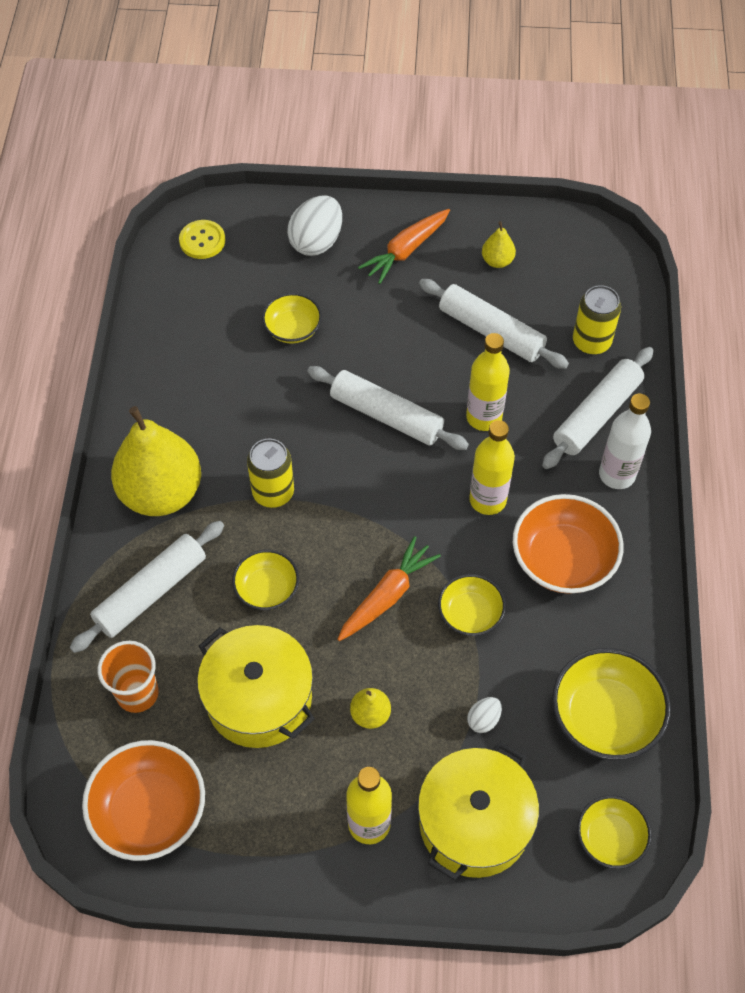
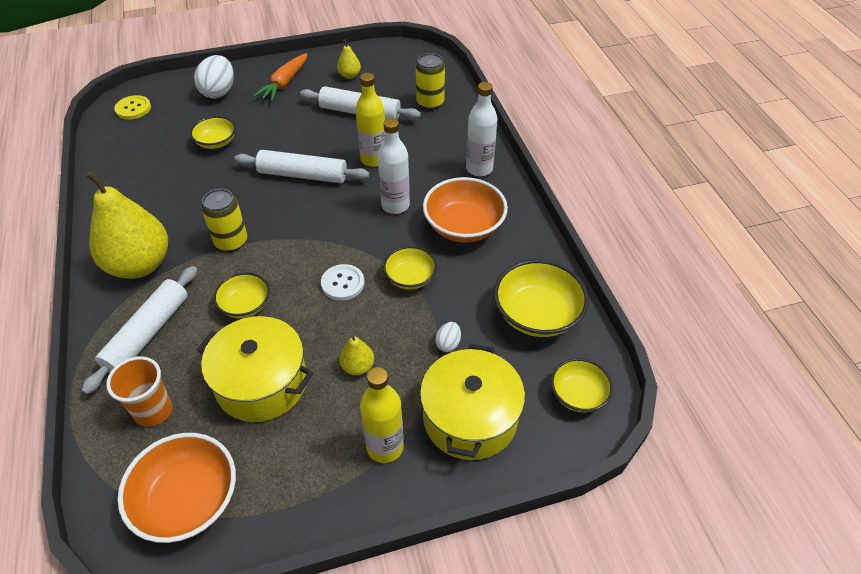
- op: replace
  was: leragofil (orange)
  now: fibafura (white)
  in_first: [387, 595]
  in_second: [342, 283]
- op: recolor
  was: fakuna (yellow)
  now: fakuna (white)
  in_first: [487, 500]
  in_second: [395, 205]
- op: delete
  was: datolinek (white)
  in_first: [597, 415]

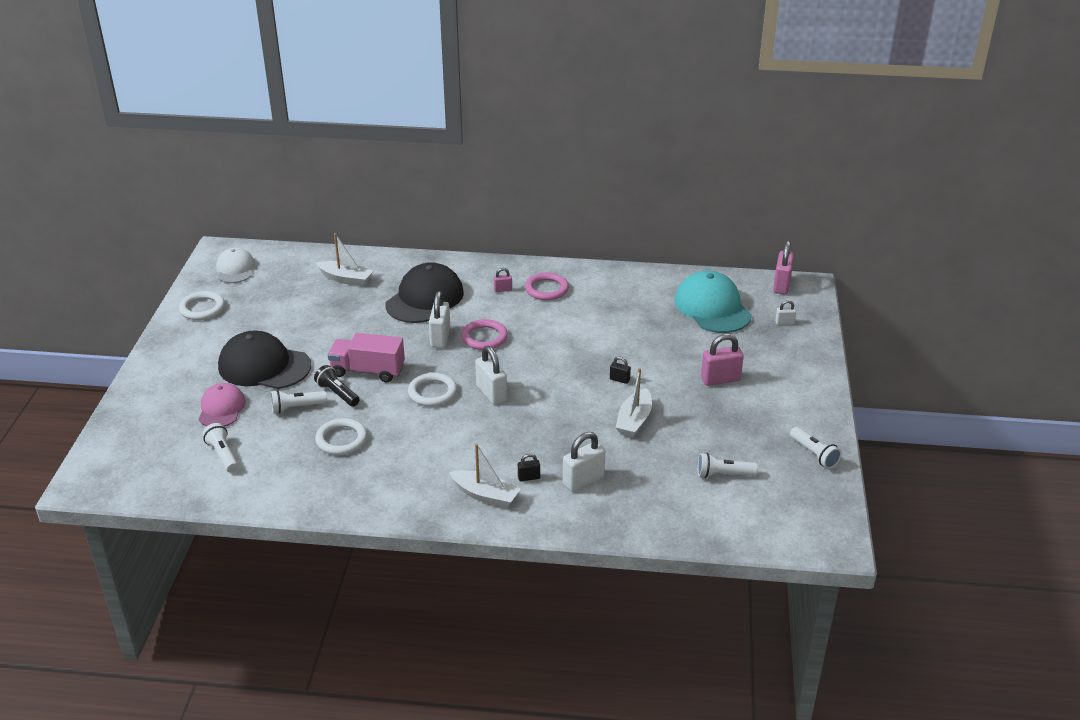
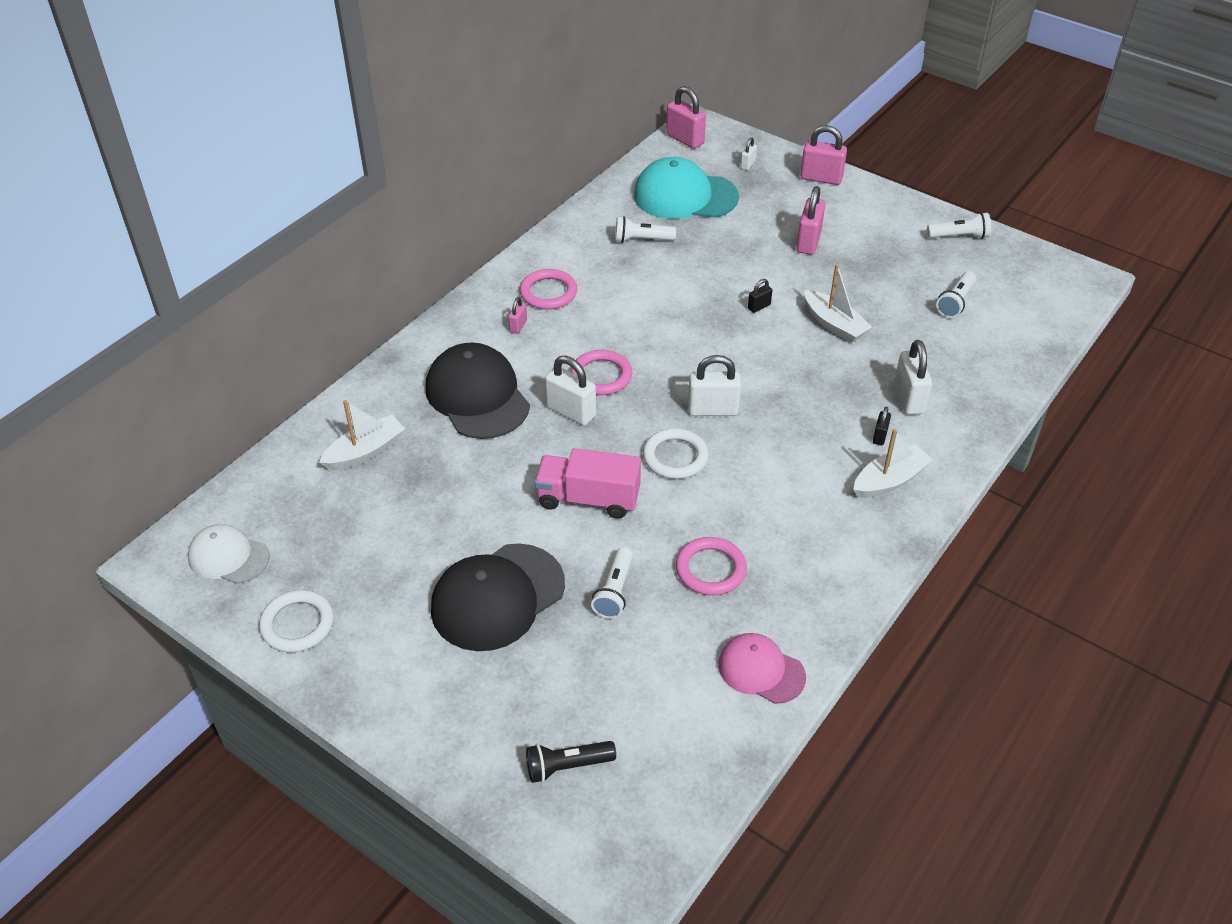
- op: move
  was: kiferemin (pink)
  in_first: [221, 408]
  in_second: [761, 670]
- op: move
  was: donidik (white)
  in_first: [223, 455]
  in_second: [641, 240]
- op: move
  was: donidik (black)
  in_first: [337, 393]
  in_second: [567, 766]
- op: recolor
  was: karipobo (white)
  now: karipobo (pink)
  in_first: [341, 439]
  in_second: [710, 569]
- op: rotate
  was: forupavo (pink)
  in_first: [368, 371]
  in_second: [588, 499]
  clockwise: 60
- op: insert
  now: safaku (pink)
  in_second: [821, 178]

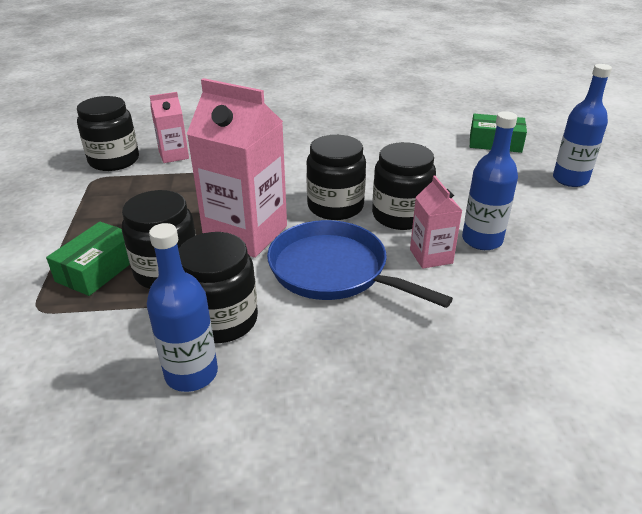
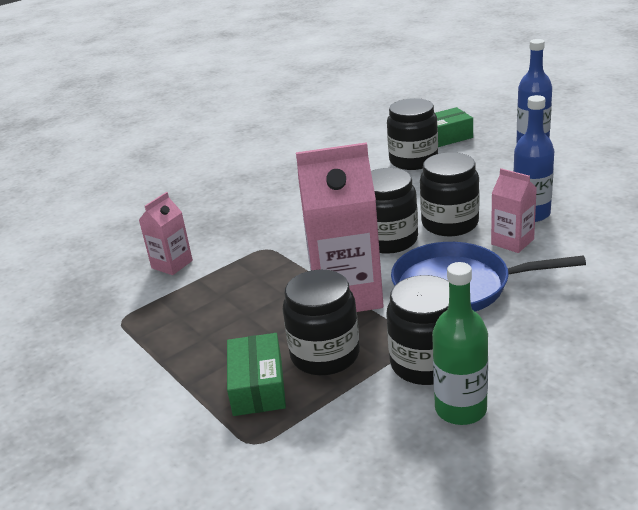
- op: move
  was: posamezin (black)
  in_first: [114, 160]
  in_second: [413, 160]
- op: recolor
  was: fakuna (blue)
  now: fakuna (green)
  in_first: [191, 373]
  in_second: [460, 409]

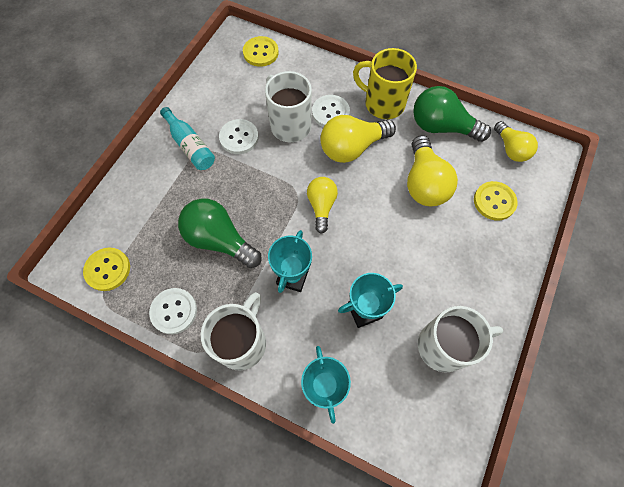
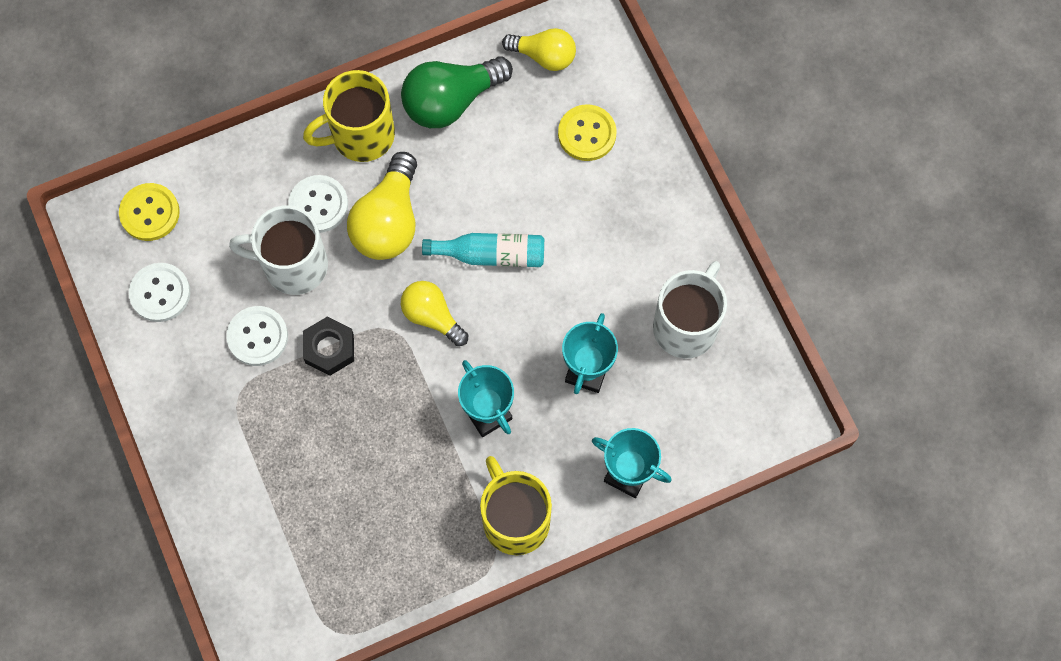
- op: delete
  was: fibafura (yellow)
  in_first: [108, 269]
- op: move
  was: fibafura (white)
  in_first: [174, 311]
  in_second: [160, 293]
- op: move
  was: fakuna (turquoise)
  in_first: [190, 145]
  in_second: [491, 254]
- op: delete
  was: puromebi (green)
  in_first: [219, 240]
- op: recolor
  was: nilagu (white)
  now: nilagu (yellow)
  in_first: [242, 342]
  in_second: [515, 519]
- op: delete
  was: puromebi (yellow)
  in_first: [424, 183]
- op: insert
  now: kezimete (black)
  in_second: [329, 348]

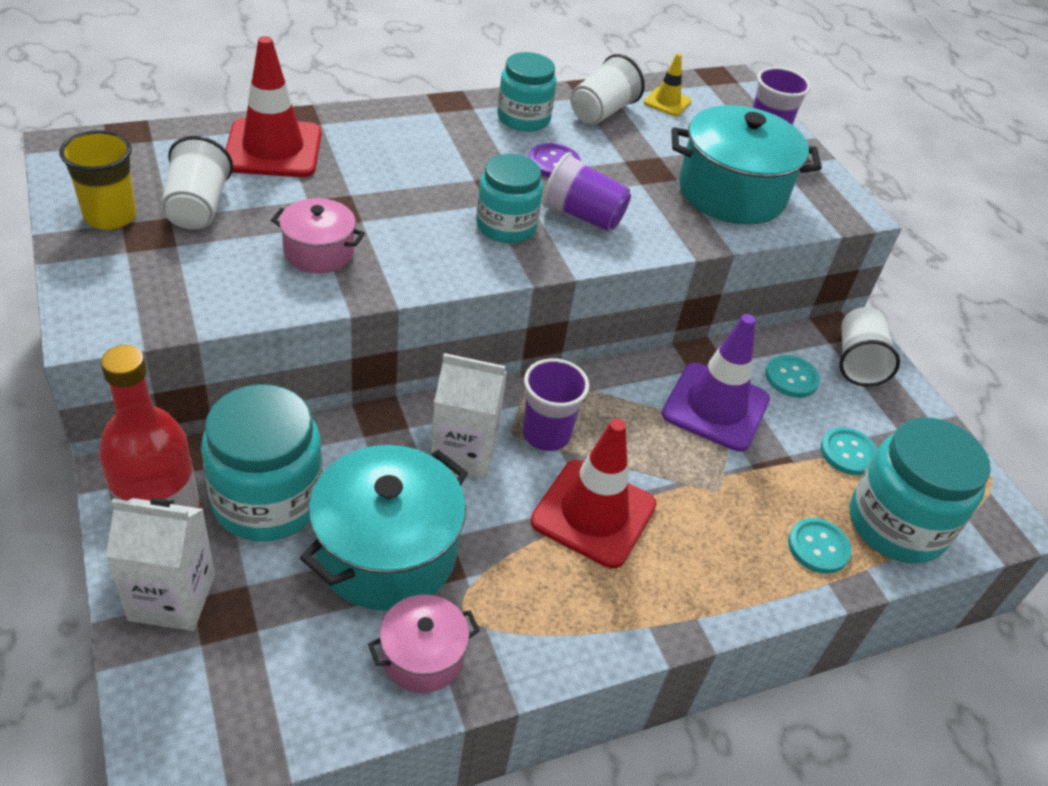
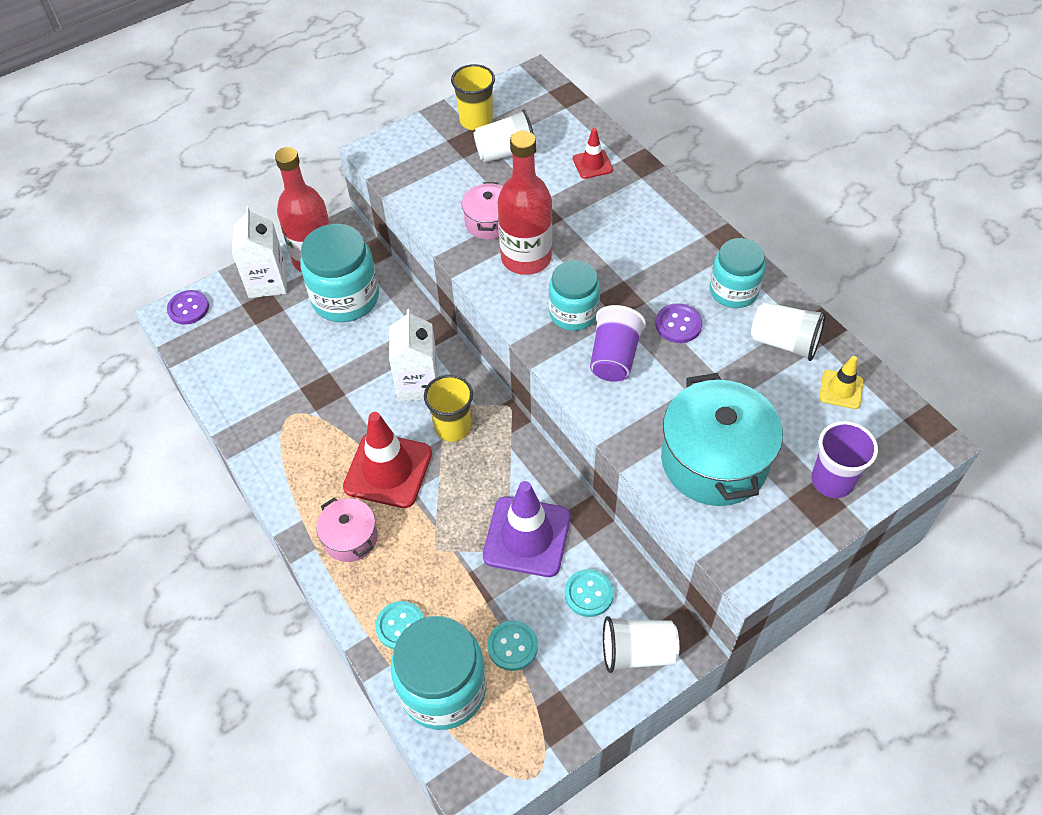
- op: resize
  was: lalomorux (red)
  in_first: [273, 149]
  in_second: [592, 164]
  ratio: 0.5
- op: delete
  was: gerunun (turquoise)
  in_first: [386, 552]
- op: move
  was: gerunun (pink)
  in_first: [422, 656]
  in_second: [350, 538]
- op: recolor
  was: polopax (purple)
  now: polopax (yellow)
  in_first: [546, 434]
  in_second: [453, 427]
- op: insert
  now: fibafura (purple)
  in_second: [188, 308]
- op: insert
  now: fakuna (red)
  in_second: [526, 258]

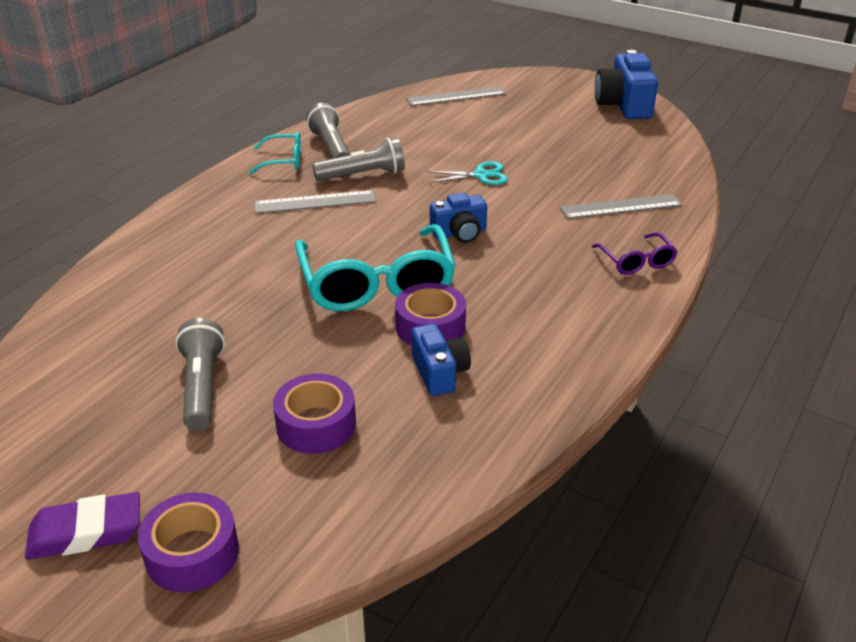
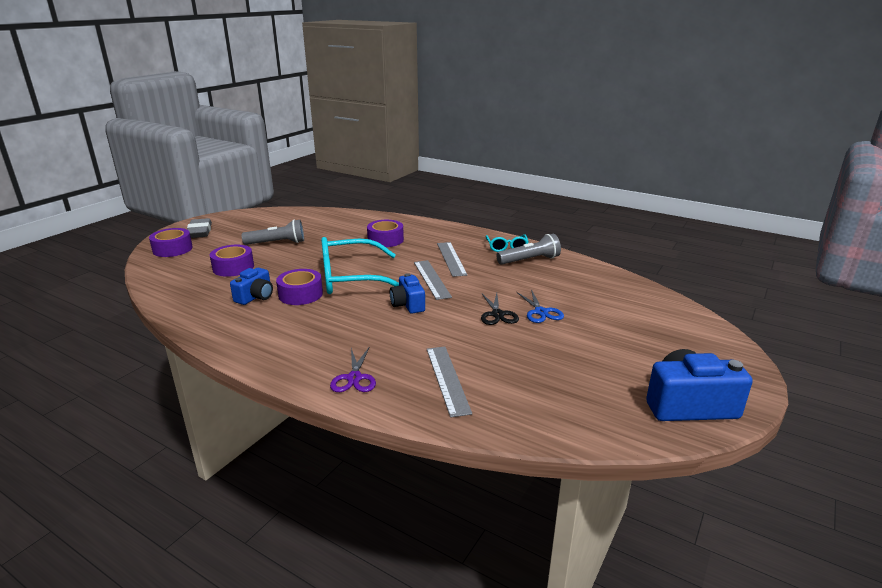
- op: recolor
  was: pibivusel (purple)
  now: pibivusel (grey)
  in_first: [86, 532]
  in_second: [200, 232]
- op: delete
  was: donidik (grey)
  in_first: [363, 175]
- op: move
  was: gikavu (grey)
  in_first: [456, 96]
  in_second: [432, 279]
- op: rotate
  was: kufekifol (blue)
  in_first: [439, 373]
  in_second: [255, 297]
  clockwise: -45
- op: recolor
  was: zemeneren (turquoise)
  now: zemeneren (black)
  in_first: [481, 175]
  in_second: [497, 314]
- op: replace
  was: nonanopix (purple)
  now: zemeneren (purple)
  in_first: [636, 262]
  in_second: [354, 378]
- op: insert
  now: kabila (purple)
  in_second: [385, 240]
- op: insert
  now: zemeneren (blue)
  in_second: [541, 312]

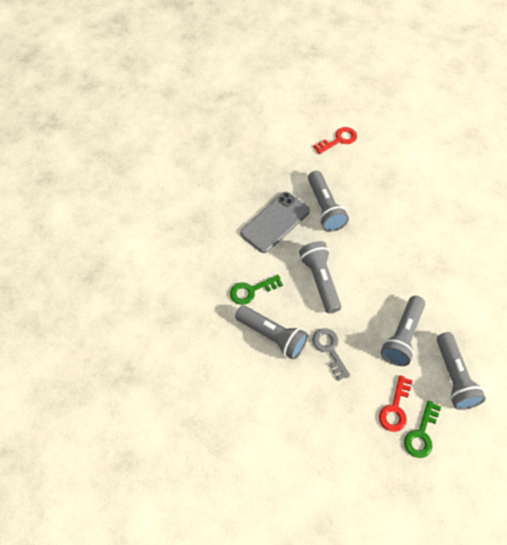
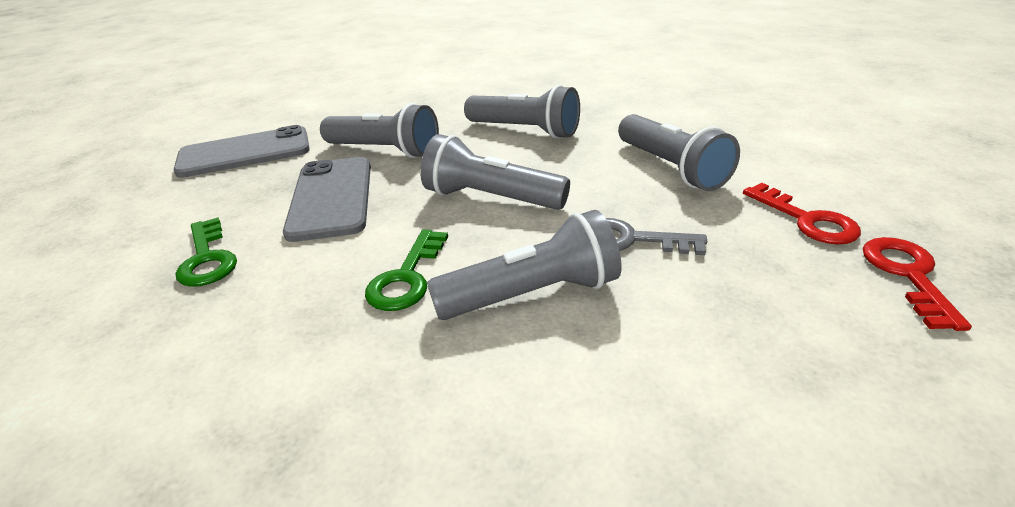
- op: move
  was: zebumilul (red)
  in_first: [338, 140]
  in_second: [908, 275]
- op: move
  was: zebumilul (green)
  in_first: [421, 434]
  in_second: [207, 258]
- op: move
  was: donidik (grey)
  in_first: [454, 377]
  in_second: [525, 131]
- op: insert
  now: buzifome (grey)
  in_second: [244, 153]

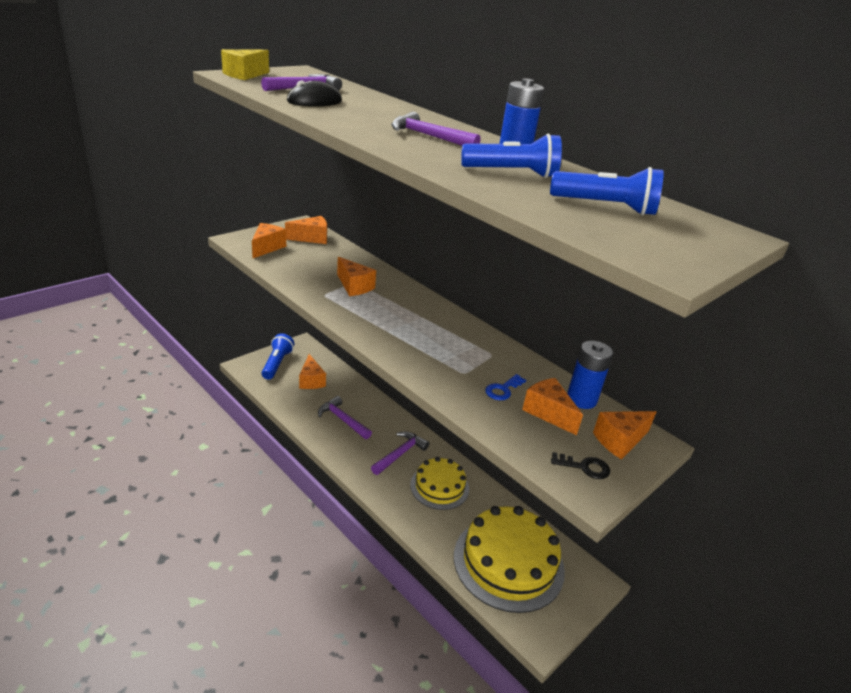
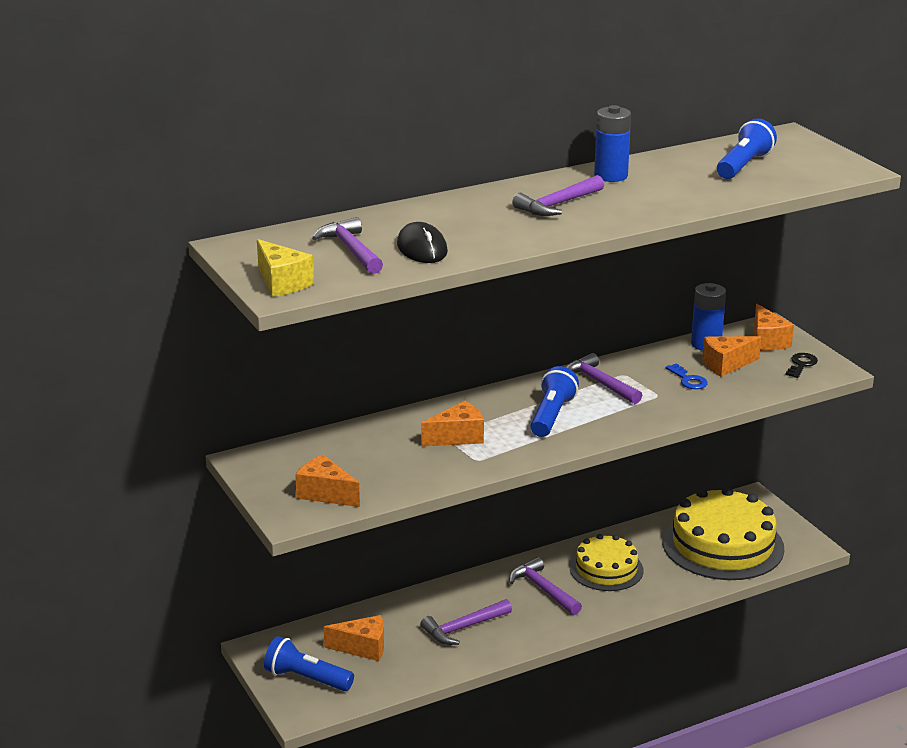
- op: delete
  was: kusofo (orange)
  in_first: [312, 238]
- op: move
  was: donidik (blue)
  in_first: [512, 173]
  in_second: [551, 415]
- op: insert
  now: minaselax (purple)
  in_second: [599, 383]

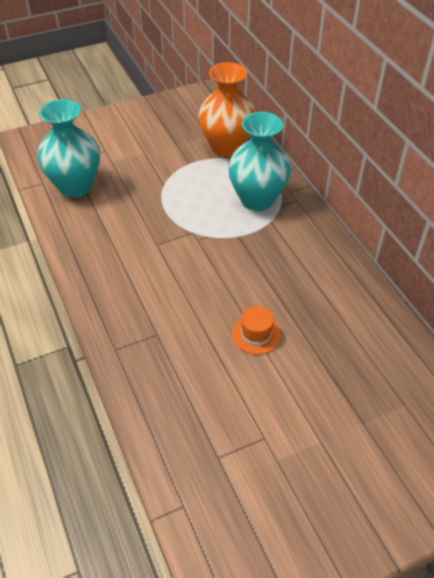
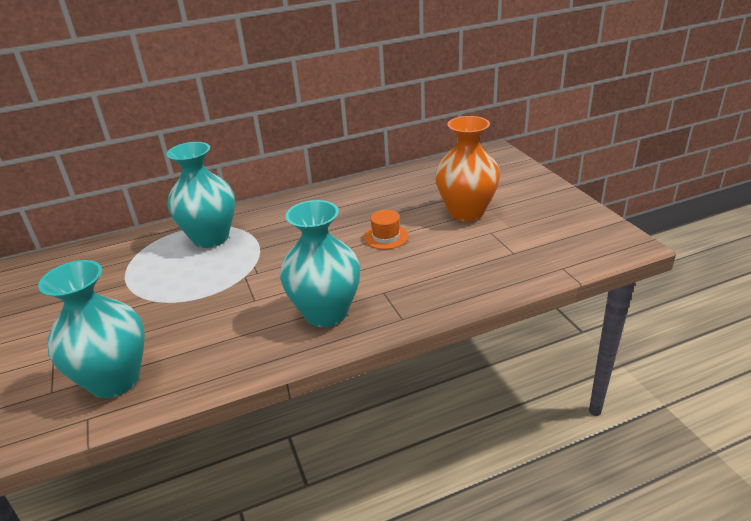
- op: move
  was: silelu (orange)
  in_first: [226, 147]
  in_second: [466, 212]
- op: insert
  now: silelu (turquoise)
  in_second: [326, 313]

